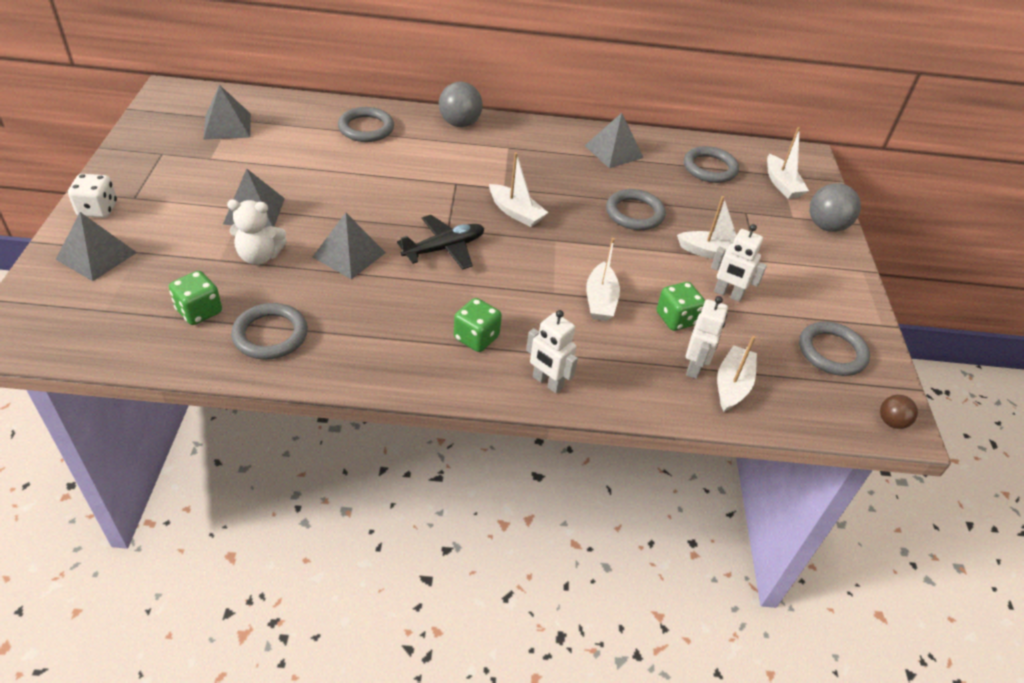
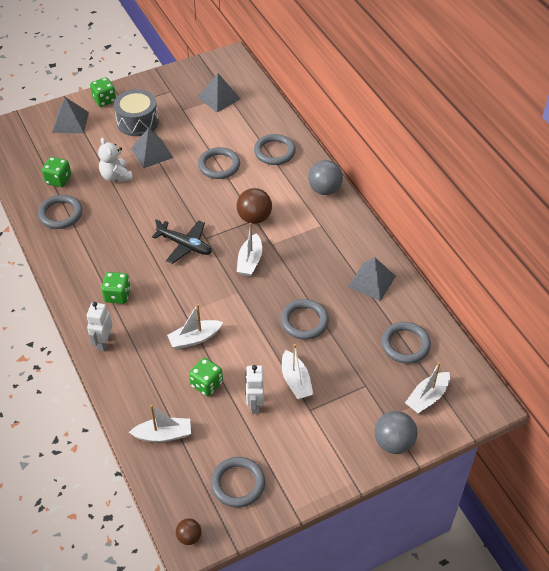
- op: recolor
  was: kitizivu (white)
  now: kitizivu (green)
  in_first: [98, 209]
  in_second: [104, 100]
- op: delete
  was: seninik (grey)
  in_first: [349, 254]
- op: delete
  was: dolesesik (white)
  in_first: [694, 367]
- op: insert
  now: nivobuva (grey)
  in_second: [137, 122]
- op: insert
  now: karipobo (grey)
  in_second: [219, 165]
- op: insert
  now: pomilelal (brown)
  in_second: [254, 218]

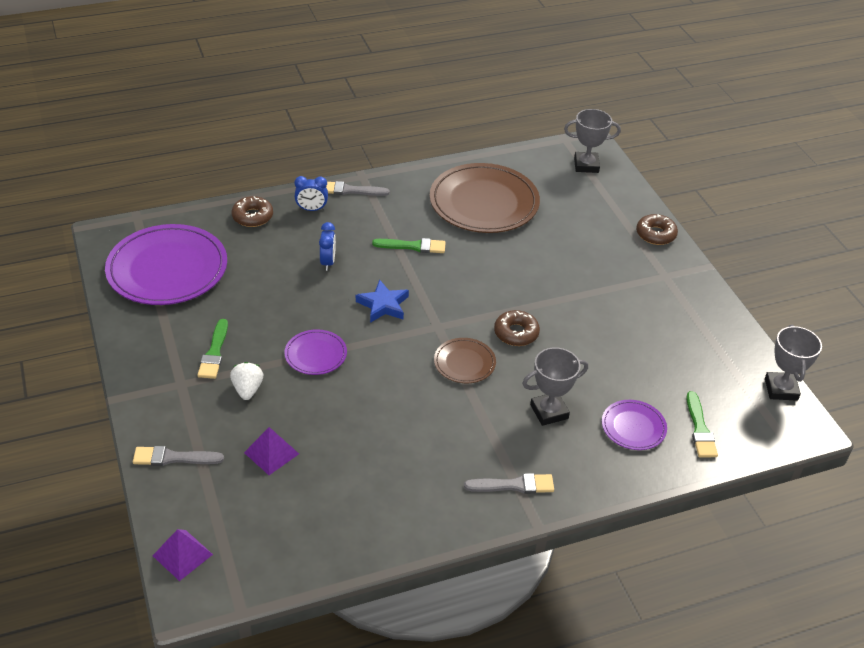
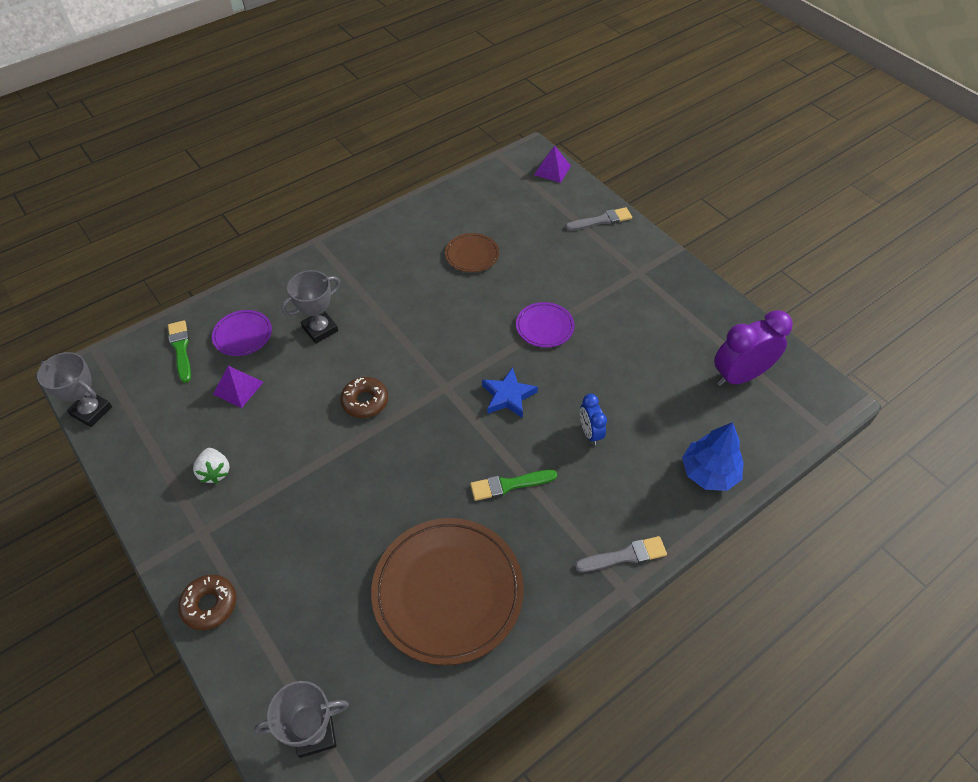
- op: replace
  was: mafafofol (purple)
  now: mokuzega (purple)
  in_first: [167, 269]
  in_second: [739, 376]
- op: delete
  was: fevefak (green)
  in_first: [214, 352]
- op: move
  was: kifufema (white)
  in_first: [247, 389]
  in_second: [215, 472]
- op: replace
  was: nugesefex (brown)
  now: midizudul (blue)
  in_first: [252, 216]
  in_second: [709, 473]
- op: move
  was: seninik (purple)
  in_first: [271, 453]
  in_second: [238, 388]
- op: delete
  was: mokuzega (blue)
  in_first: [312, 209]
- op: move
  was: mafafofol (brown)
  in_first: [464, 363]
  in_second: [472, 255]
- op: delete
  was: fevefak (grey)
  in_first: [514, 485]
- op: rotate
  was: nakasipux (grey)
  in_first: [781, 389]
  in_second: [91, 411]
  clockwise: -45

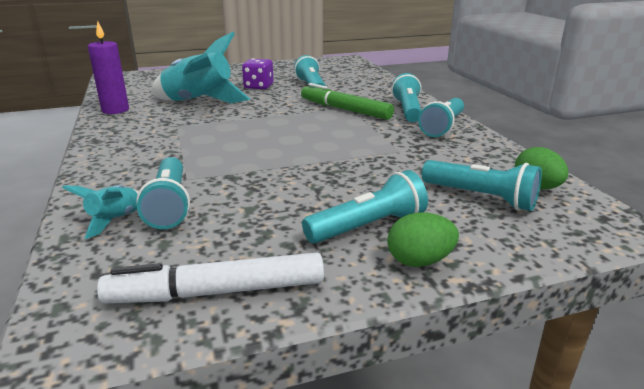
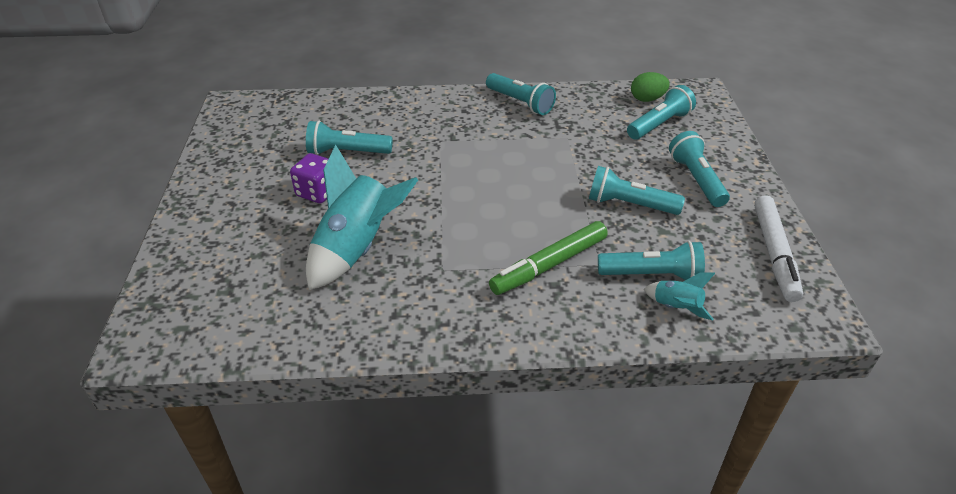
- op: delete
  was: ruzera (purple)
  in_first: [115, 110]
- op: move
  was: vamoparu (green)
  in_first: [344, 110]
  in_second: [549, 265]
- op: delete
  was: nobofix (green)
  in_first: [419, 261]
- op: move
  was: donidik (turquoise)
  in_first: [407, 110]
  in_second: [630, 205]

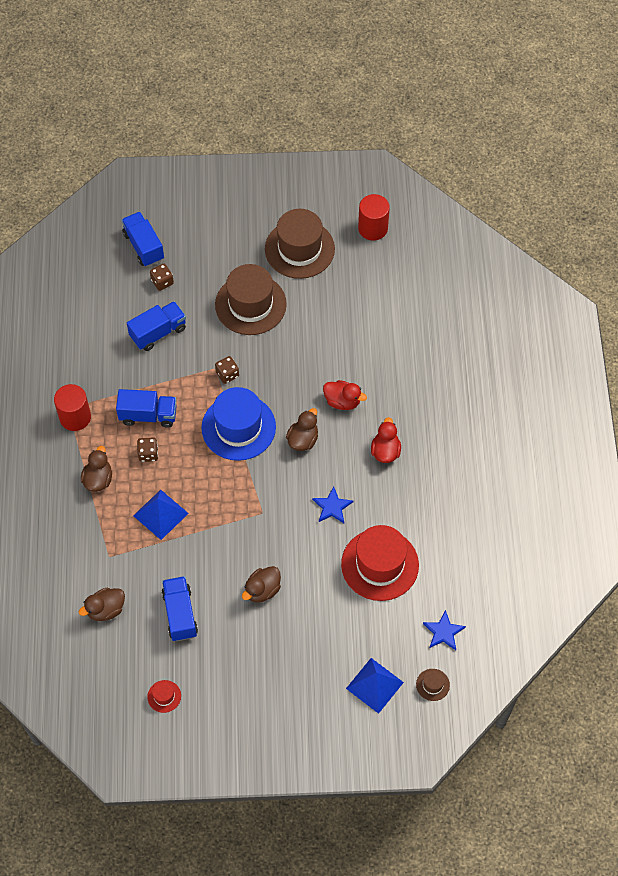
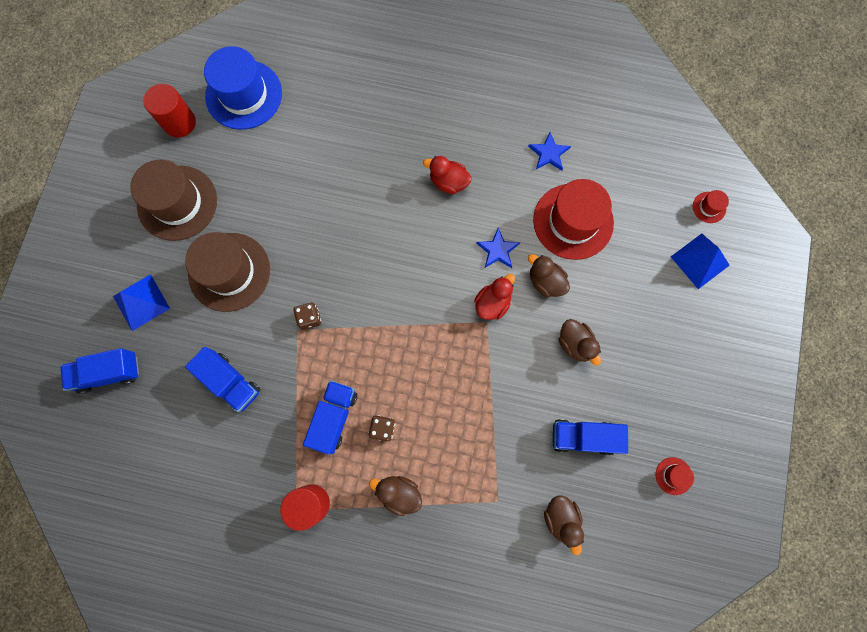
- op: rotate
  was: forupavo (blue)
  in_first: [158, 332]
  in_second: [230, 382]
  clockwise: 150
- op: move
  was: seninik (blue)
  in_first: [160, 514]
  in_second: [141, 302]
- op: delete
  was: kitizivu (brown)
  in_first: [162, 282]
- op: move
  was: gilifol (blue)
  in_first: [238, 427]
  in_second: [244, 95]
- op: move
  was: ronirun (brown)
  in_first: [303, 439]
  in_second: [545, 282]
- op: move
  was: ronirun (red)
  in_first: [342, 401]
  in_second: [492, 303]
- op: recolor
  was: gilifol (brown)
  now: gilifol (red)
  in_first: [432, 684]
  in_second: [709, 207]
- op: move
  was: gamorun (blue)
  in_first: [443, 632]
  in_second: [549, 153]

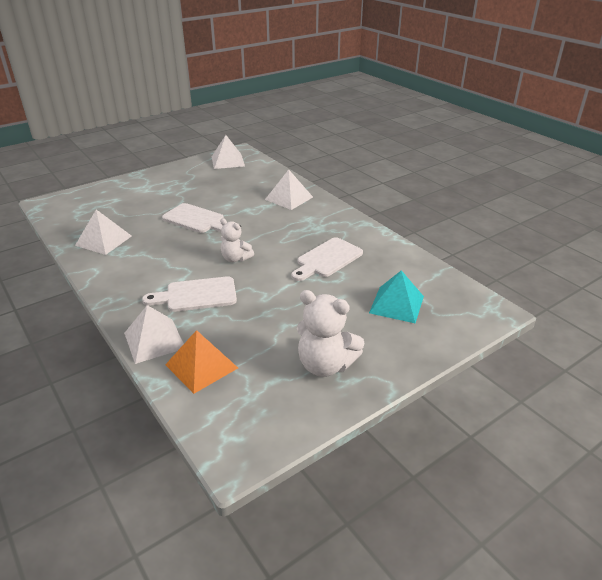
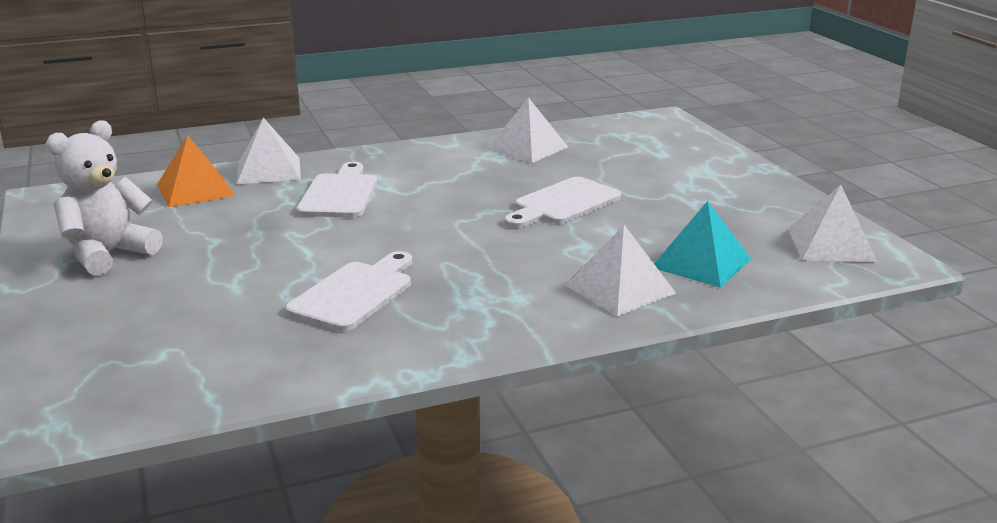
- op: delete
  was: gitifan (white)
  in_first: [235, 258]
- op: rotate
  was: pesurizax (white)
  in_first: [327, 259]
  in_second: [355, 294]
  clockwise: 60
- op: move
  was: seninik (turquoise)
  in_first: [396, 304]
  in_second: [701, 263]

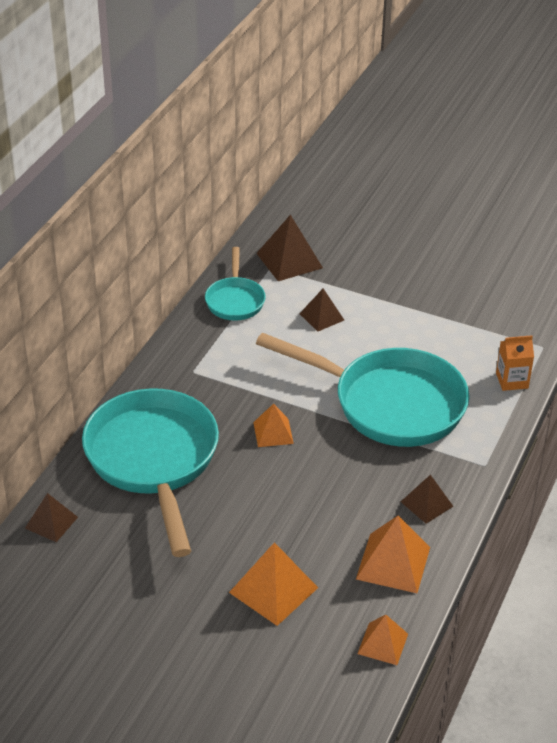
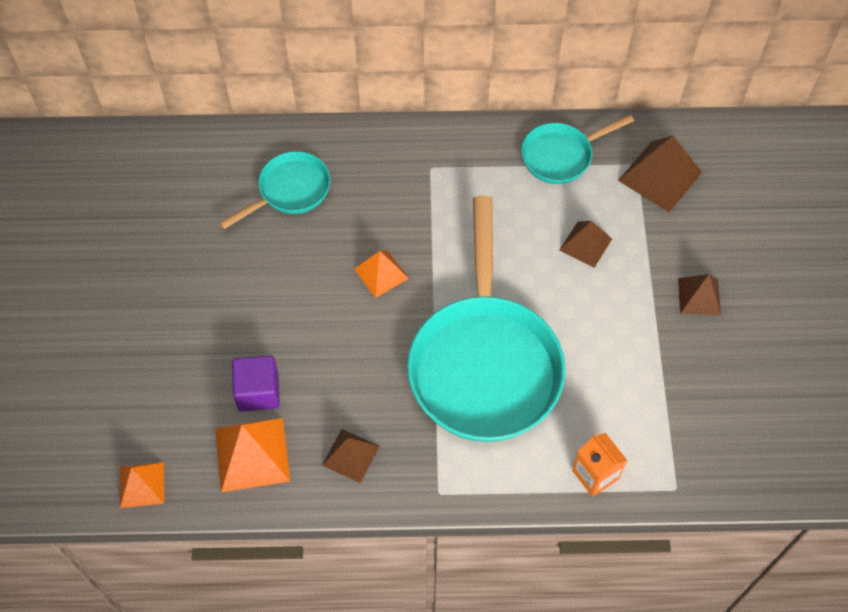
- op: move
  was: seninik (brown)
  in_first: [51, 522]
  in_second: [699, 296]
- op: resize
  was: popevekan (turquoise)
  in_first: [154, 460]
  in_second: [290, 191]
  ratio: 0.5
- op: delete
  was: seninik (orange)
  in_first: [273, 590]
- op: insert
  now: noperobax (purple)
  in_second: [258, 392]

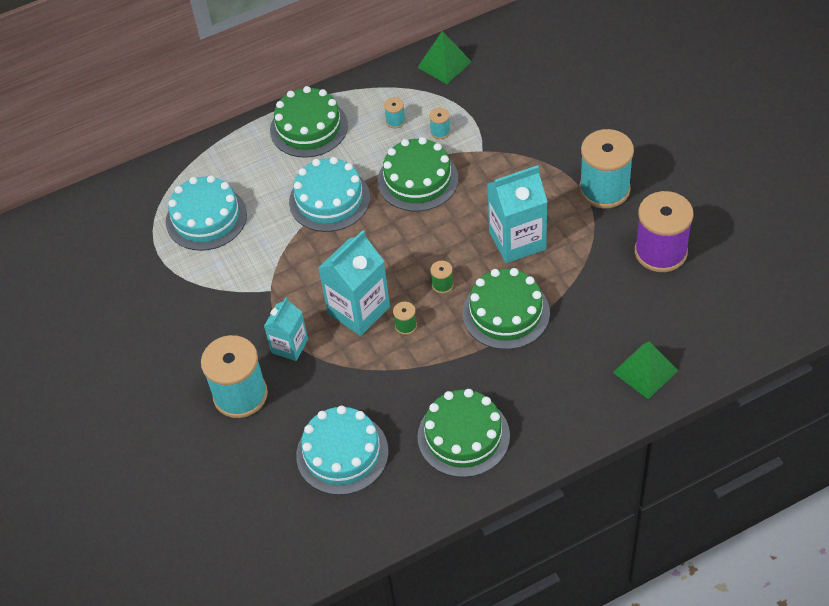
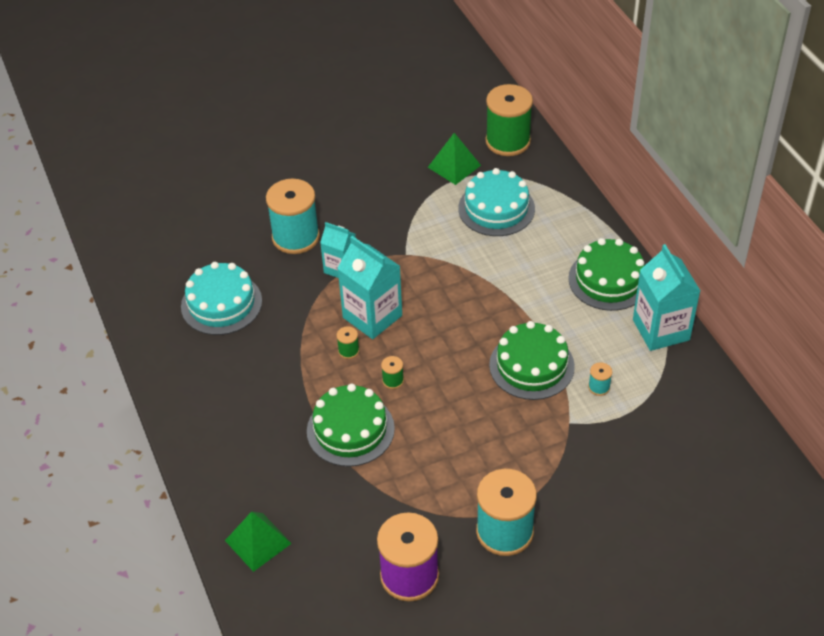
- op: delete
  was: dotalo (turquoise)
  in_first: [329, 199]
- op: delete
  was: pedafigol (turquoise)
  in_first: [395, 121]
- op: move
  was: seninik (green)
  in_first: [444, 64]
  in_second: [454, 166]
- op: delete
  was: dotalo (green)
  in_first: [463, 436]
- op: move
  was: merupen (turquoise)
  in_first: [517, 240]
  in_second: [661, 330]
- op: insert
  now: pedafigol (green)
  in_second: [508, 141]

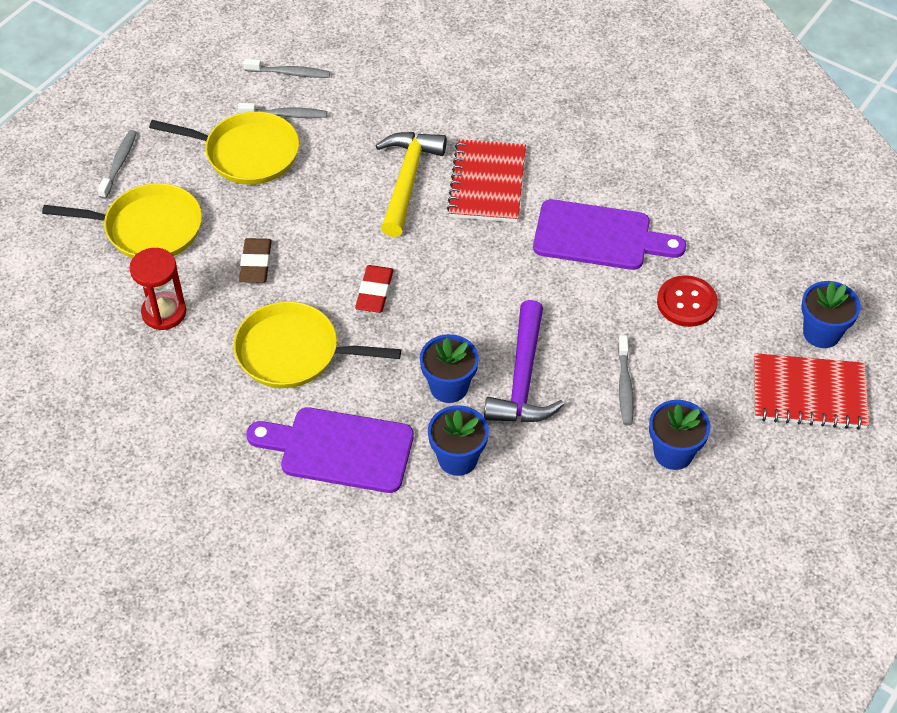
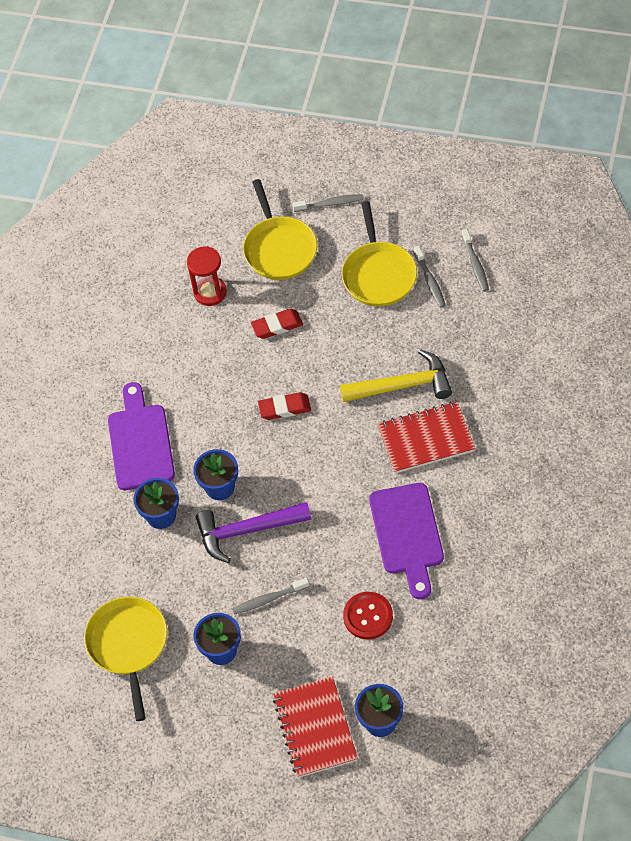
- op: move
  was: popevekan (yellow)
  in_first: [293, 352]
  in_second: [128, 645]
- op: recolor
  was: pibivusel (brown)
  now: pibivusel (red)
  in_first: [256, 264]
  in_second: [277, 326]

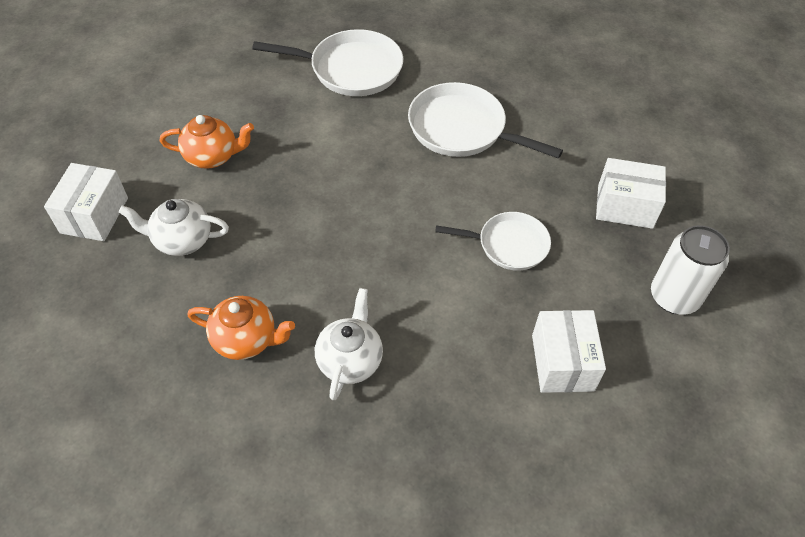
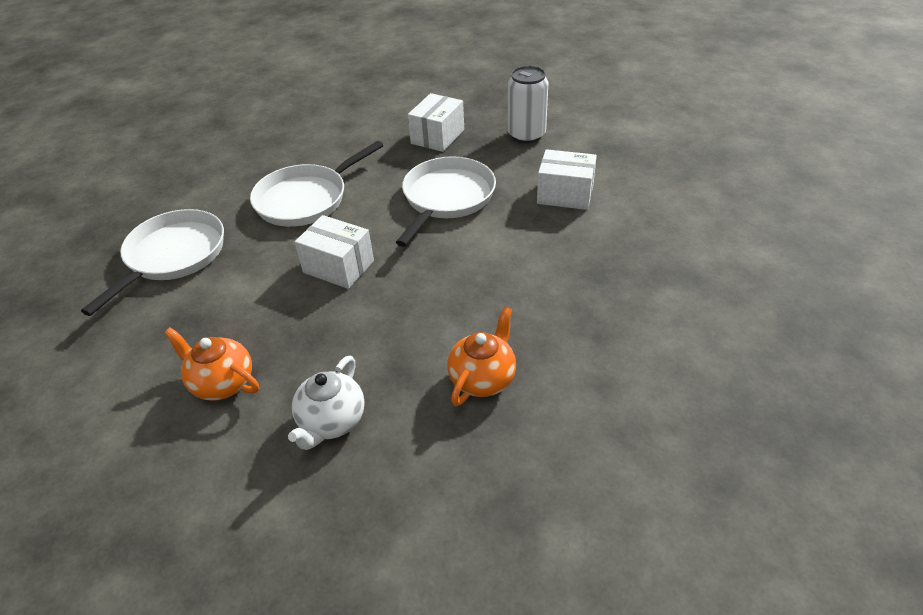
- op: move
  was: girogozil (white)
  in_first: [94, 215]
  in_second: [338, 266]
- op: rotate
  was: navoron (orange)
  in_first: [212, 156]
  in_second: [222, 383]
  clockwise: -75
- op: delete
  was: navoron (white)
  in_first: [350, 360]
- op: resize
  was: popevekan (white)
  in_first: [509, 245]
  in_second: [447, 198]
  ratio: 1.55

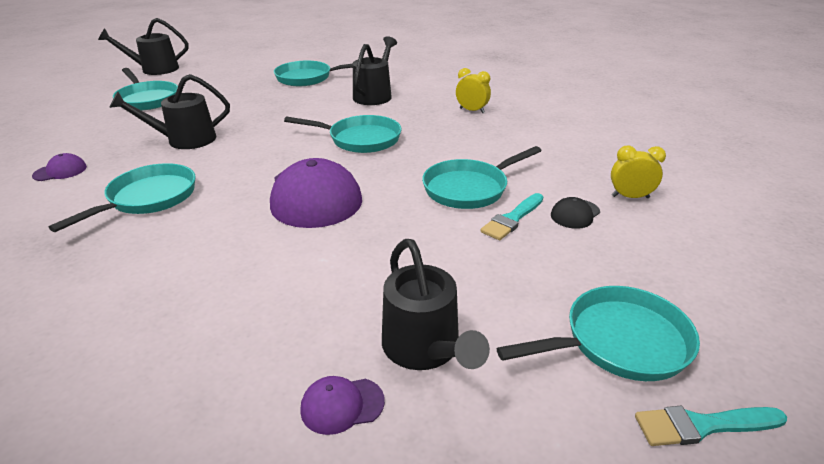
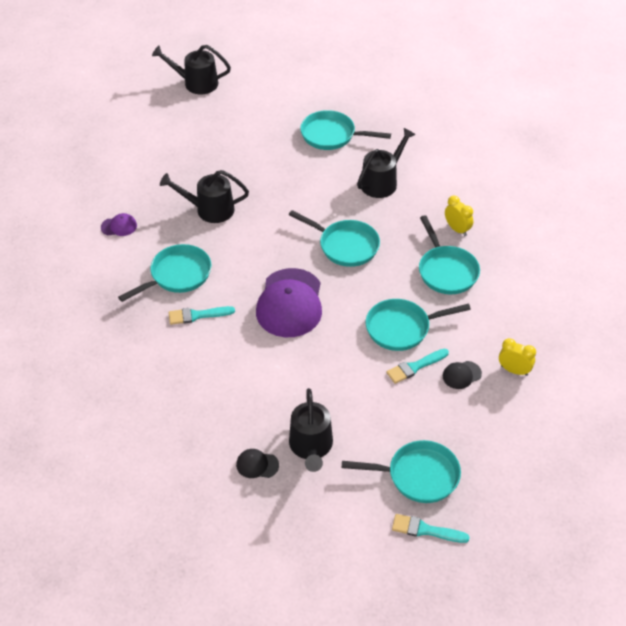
- op: move
  was: popevekan (turquoise)
  in_first: [147, 99]
  in_second: [446, 271]
- op: recolor
  was: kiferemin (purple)
  now: kiferemin (black)
  in_first: [342, 405]
  in_second: [257, 465]
- op: insert
  now: fevefak (turquoise)
  in_second: [197, 315]

